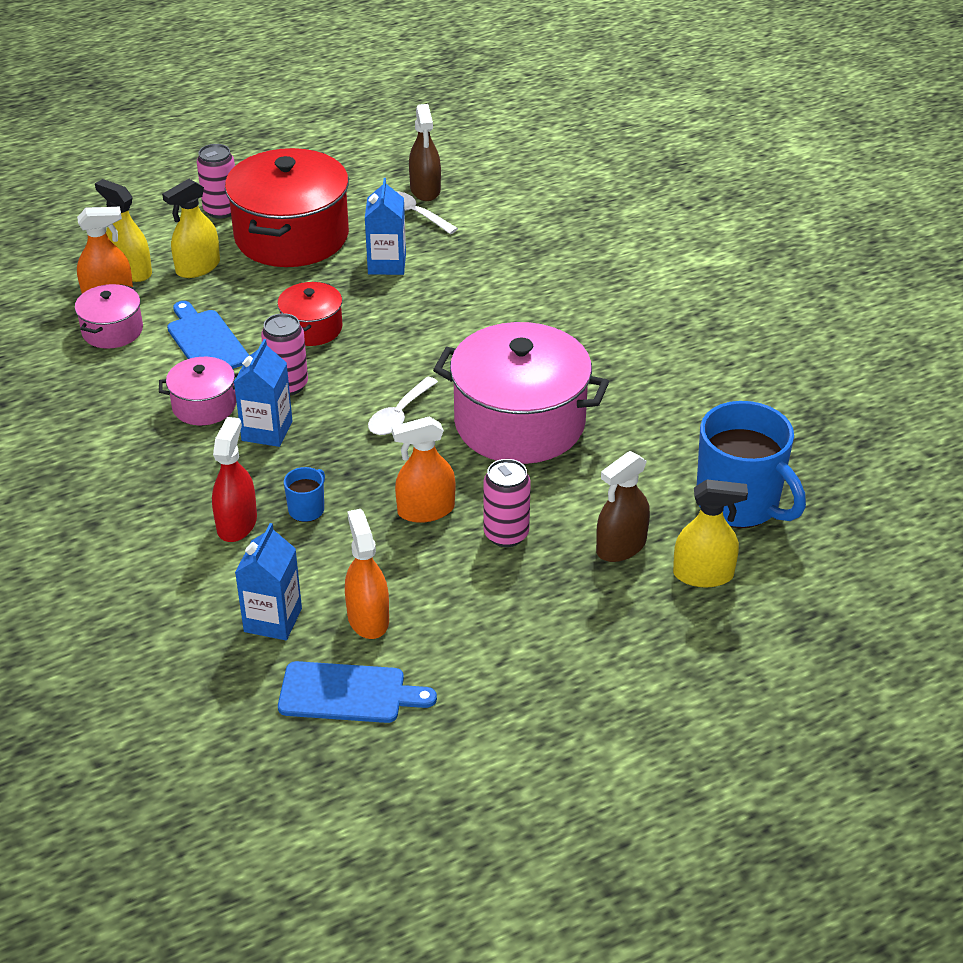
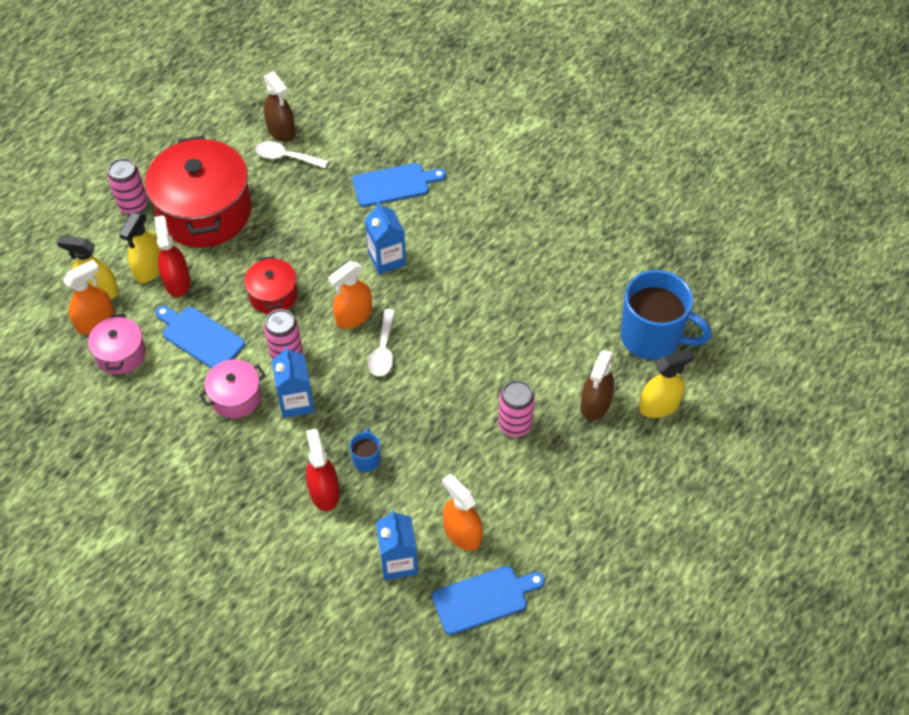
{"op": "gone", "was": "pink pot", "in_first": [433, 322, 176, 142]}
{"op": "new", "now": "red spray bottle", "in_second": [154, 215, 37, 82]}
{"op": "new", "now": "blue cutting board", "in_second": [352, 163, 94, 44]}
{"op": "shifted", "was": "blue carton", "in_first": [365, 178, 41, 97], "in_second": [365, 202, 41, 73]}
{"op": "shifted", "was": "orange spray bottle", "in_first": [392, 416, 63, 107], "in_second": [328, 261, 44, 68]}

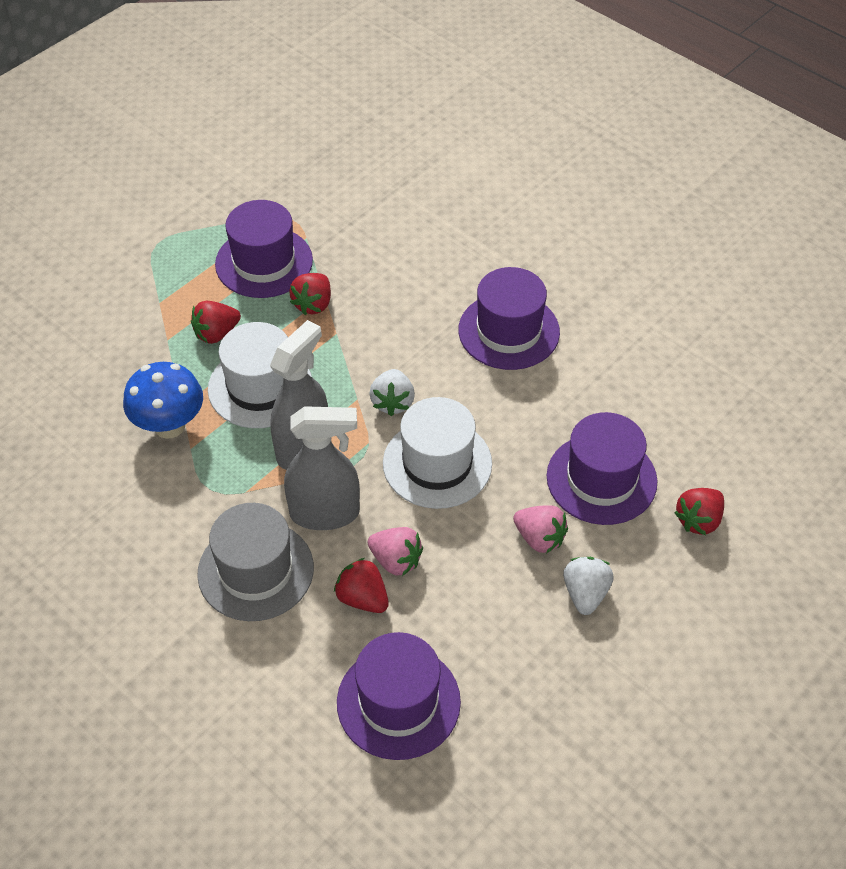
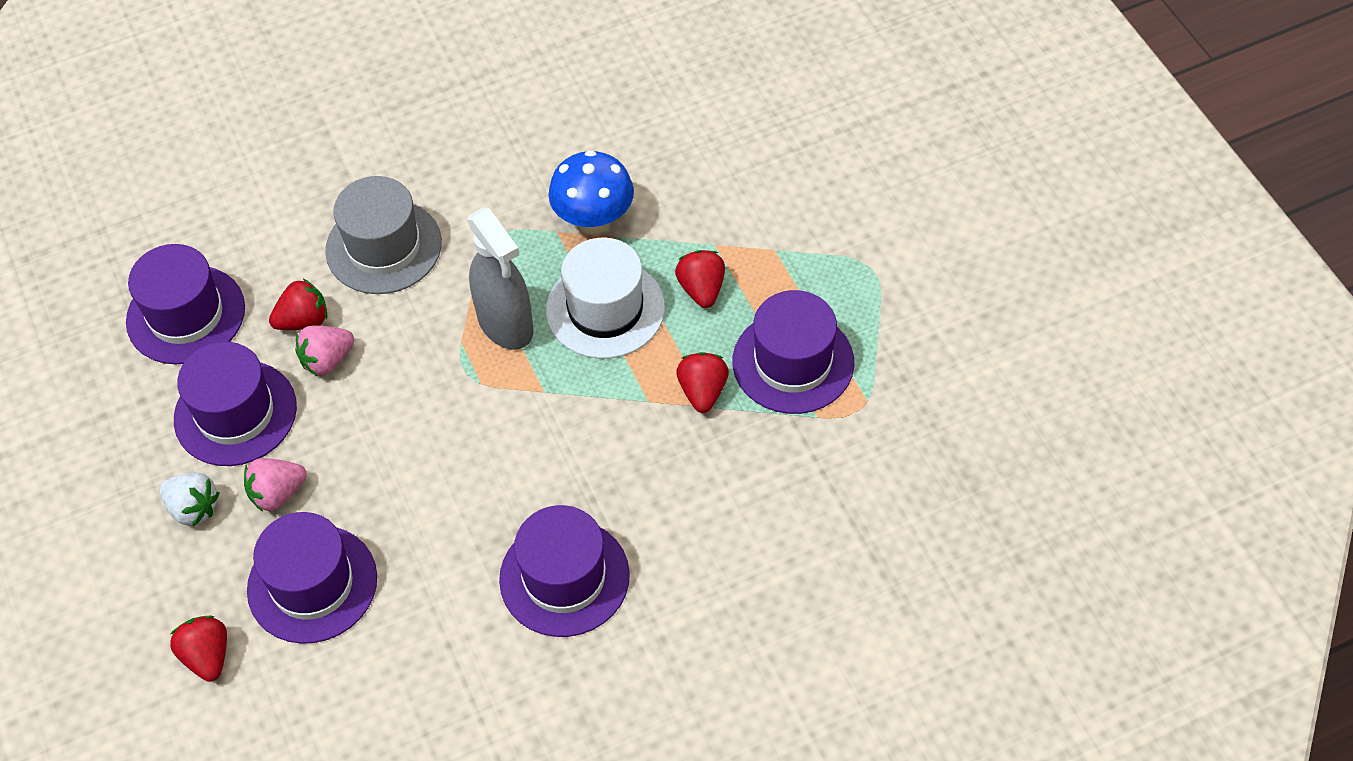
{"op": "gone", "was": "grey spray bottle", "in_first": [284, 406, 76, 124]}
{"op": "gone", "was": "white strawberry", "in_first": [369, 369, 46, 47]}
{"op": "gone", "was": "white hat", "in_first": [383, 397, 109, 112]}
{"op": "new", "now": "purple hat", "in_second": [174, 342, 123, 124]}
{"op": "rotated", "was": "red strawberry", "in_first": [289, 273, 42, 42], "in_second": [676, 352, 53, 61], "clockwise": 45}

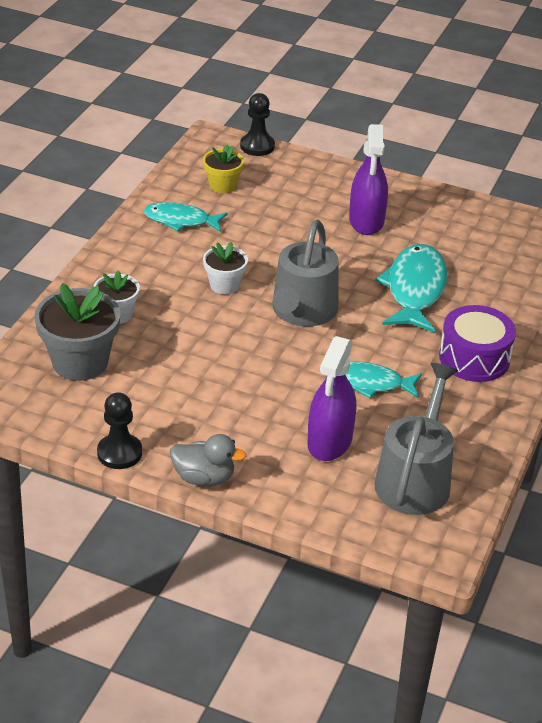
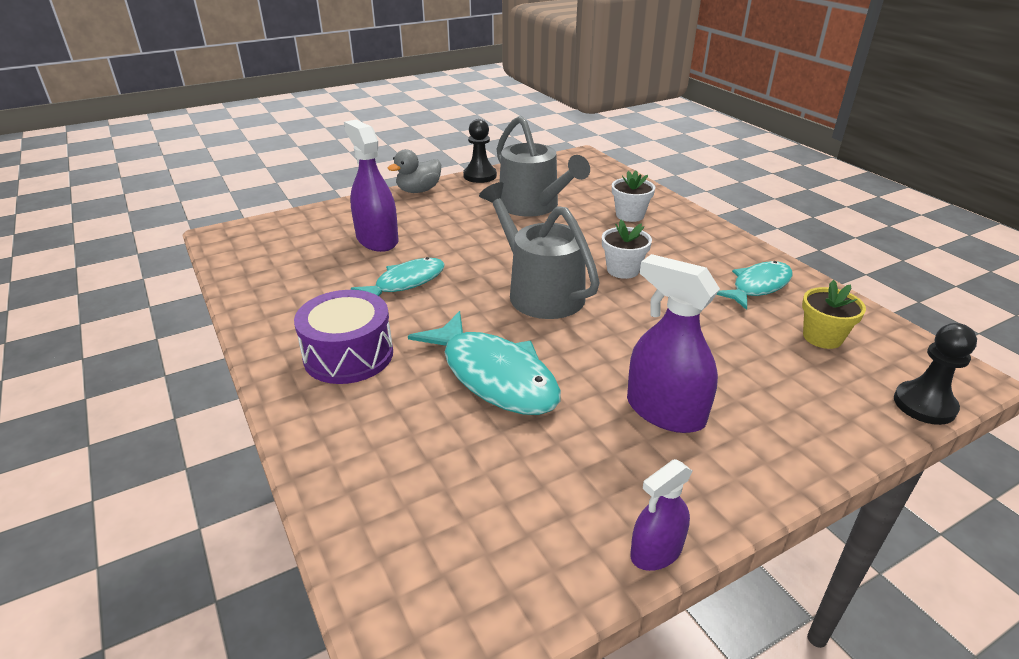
{"op": "gone", "was": "grey flower pot", "in_first": [35, 283, 85, 98]}
{"op": "new", "now": "purple spray bottle", "in_second": [630, 459, 62, 112]}
{"op": "shifted", "was": "grey watering can", "in_first": [375, 363, 83, 152], "in_second": [497, 116, 93, 101]}

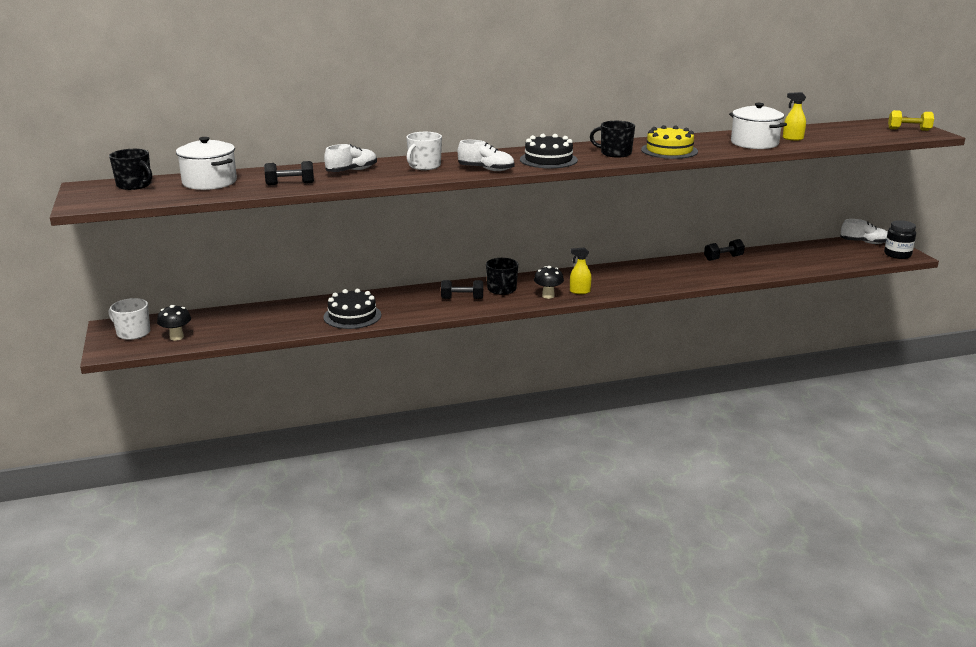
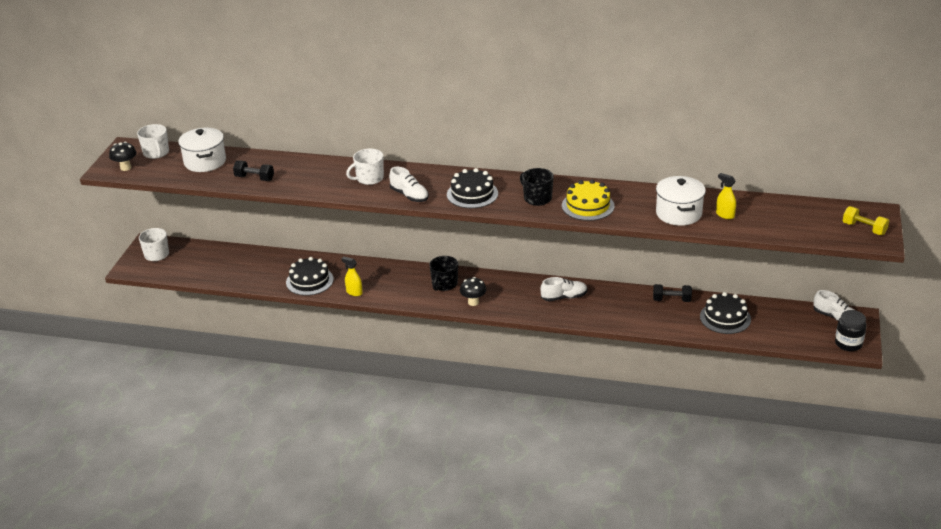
{"op": "gone", "was": "black dumbbell", "in_first": [441, 280, 42, 19]}
{"op": "new", "now": "black cake", "in_second": [700, 292, 51, 42]}
{"op": "shifted", "was": "black mushroom", "in_first": [157, 305, 34, 36], "in_second": [109, 142, 28, 29]}
{"op": "shifted", "was": "white shoe", "in_first": [324, 144, 53, 28], "in_second": [540, 277, 48, 24]}
{"op": "shifted", "was": "yellow spray bottle", "in_first": [570, 247, 22, 47], "in_second": [341, 257, 22, 39]}
{"op": "repainted", "was": "black mug", "now": "white mug", "in_first": [109, 149, 43, 41], "in_second": [137, 124, 32, 35]}

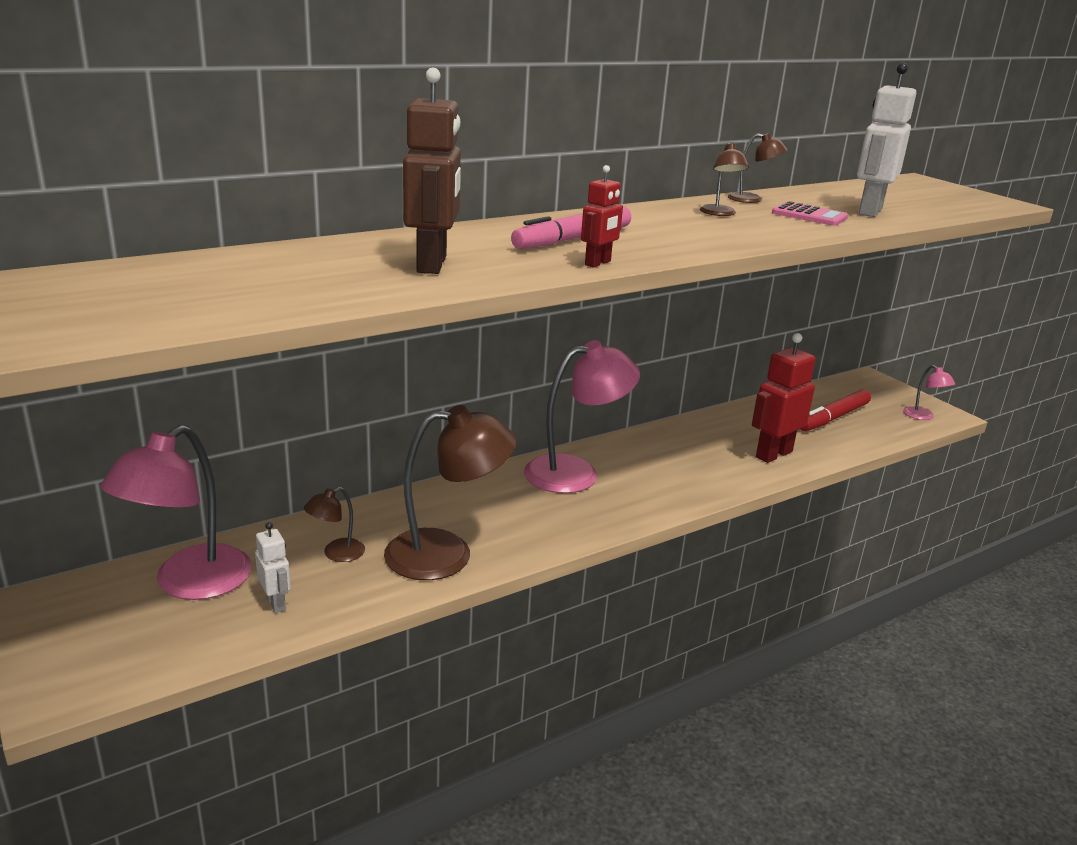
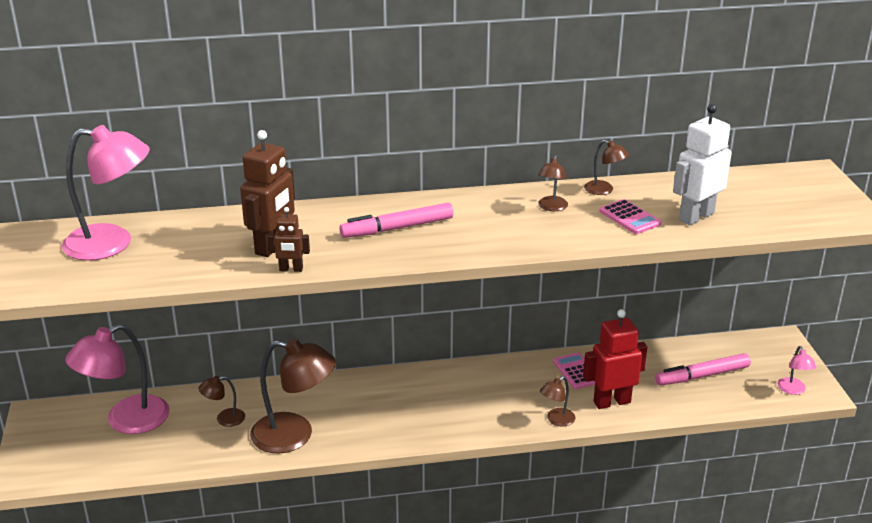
{"op": "gone", "was": "white robot", "in_first": [255, 522, 36, 91]}
{"op": "gone", "was": "red robot", "in_first": [581, 165, 42, 103]}
{"op": "new", "now": "brown robot", "in_second": [268, 207, 42, 65]}
{"op": "new", "now": "brown lamp", "in_second": [540, 376, 35, 50]}
{"op": "new", "now": "pink calculator", "in_second": [553, 353, 42, 36]}
{"op": "shifted", "was": "pink lamp", "in_first": [524, 340, 116, 153], "in_second": [62, 125, 88, 136]}
{"op": "repainted", "was": "red marker", "now": "pink marker", "in_first": [800, 389, 71, 42], "in_second": [655, 353, 96, 32]}

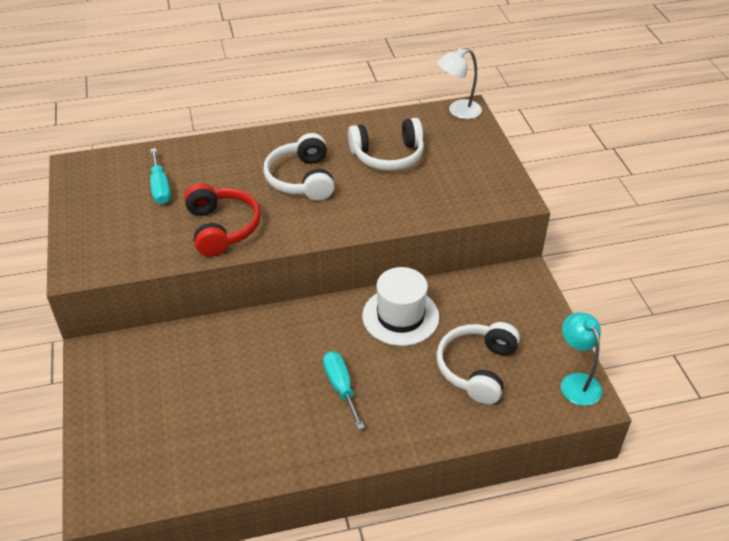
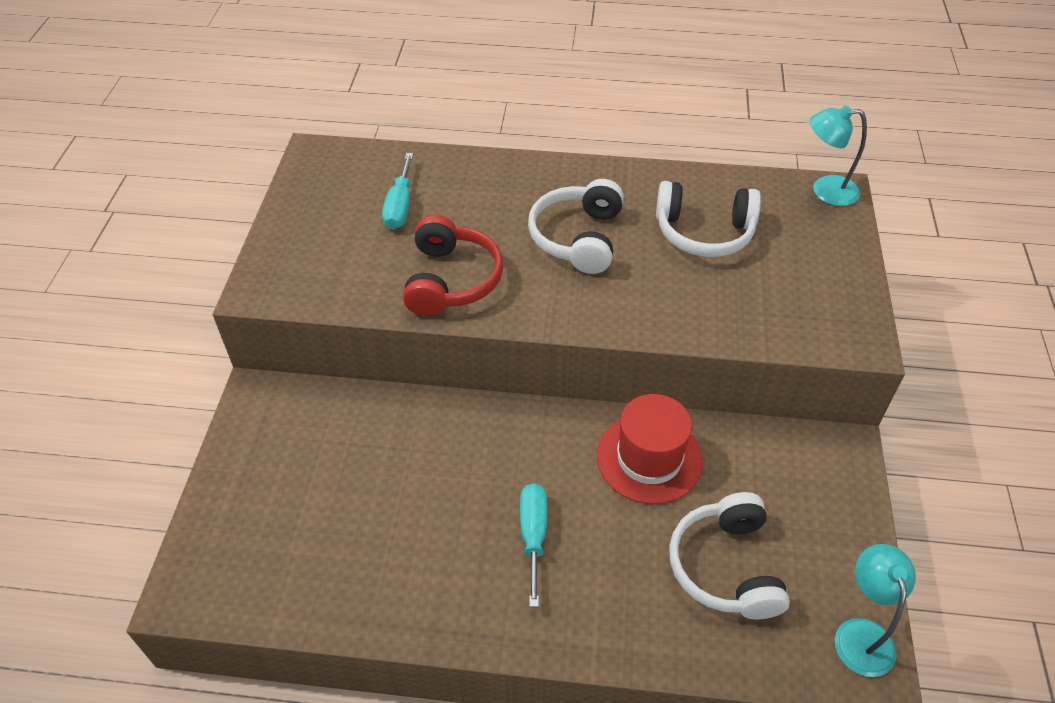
{"op": "repainted", "was": "white hat", "now": "red hat", "in_first": [362, 267, 77, 79], "in_second": [597, 394, 106, 110]}
{"op": "repainted", "was": "white lamp", "now": "turquoise lamp", "in_first": [438, 48, 44, 71], "in_second": [810, 106, 57, 100]}
{"op": "rotated", "was": "white headphones", "in_first": [436, 322, 84, 82], "in_second": [669, 492, 121, 127], "clockwise": -45}

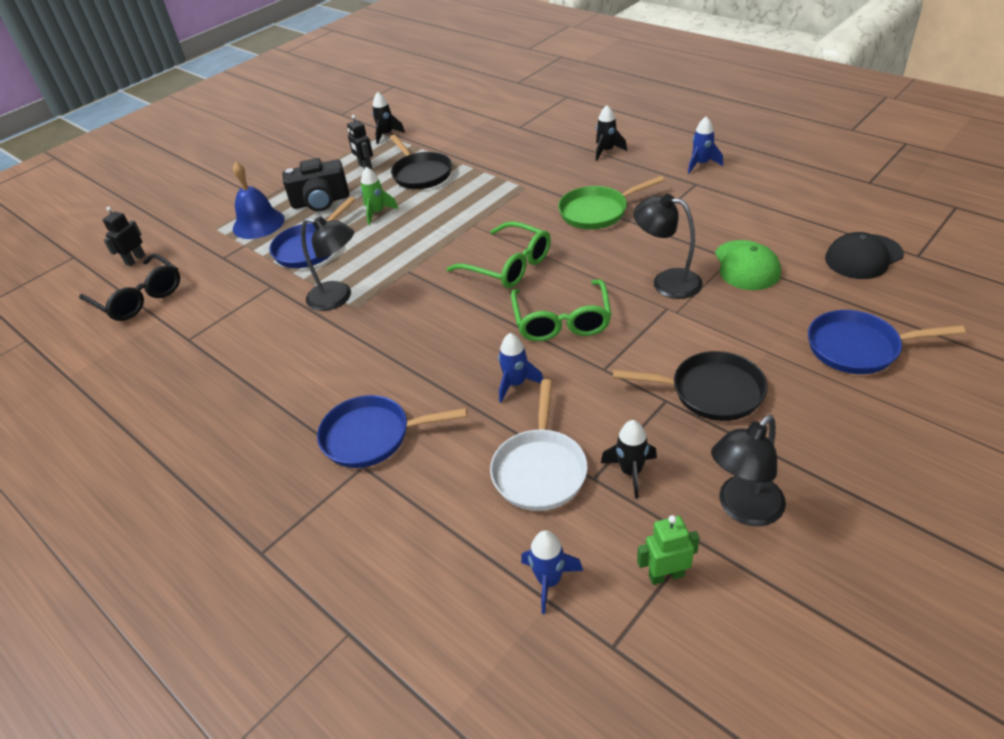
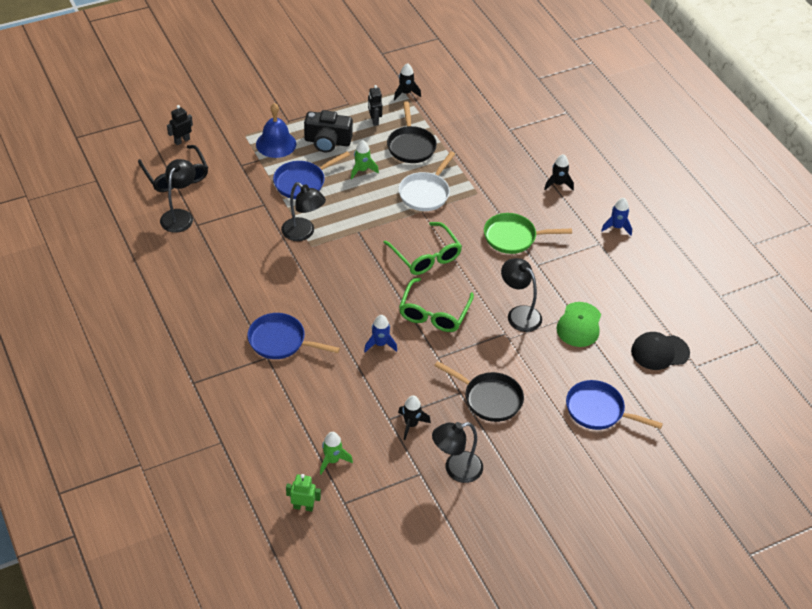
{"op": "new", "now": "black lamp", "in_second": [160, 159, 36, 74]}
{"op": "shifted", "was": "white pan", "in_first": [490, 379, 98, 132], "in_second": [398, 151, 57, 60]}
{"op": "shifted", "was": "green robot", "in_first": [637, 515, 63, 70], "in_second": [286, 474, 35, 38]}
{"op": "repainted", "was": "blue rocket", "now": "green rocket", "in_first": [521, 530, 62, 84], "in_second": [320, 432, 33, 43]}

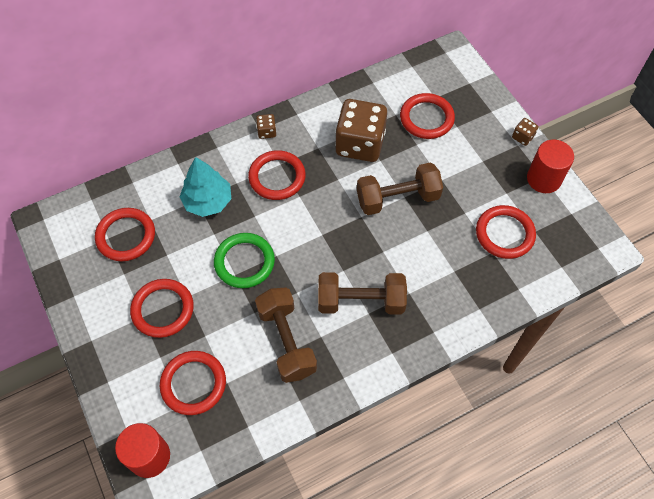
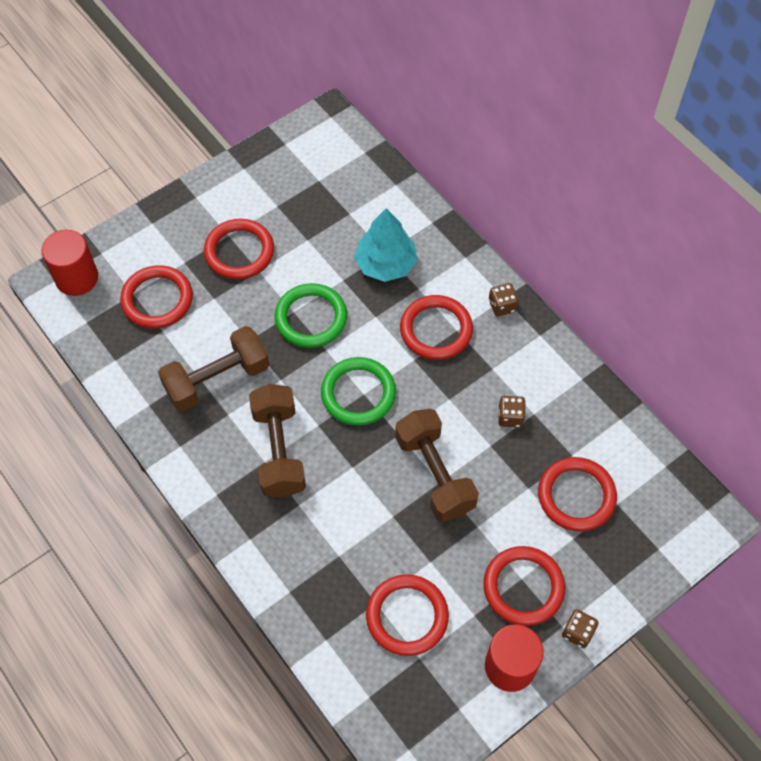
{"op": "new", "now": "green ring", "in_second": [321, 357, 75, 69]}
{"op": "shifted", "was": "red ring", "in_first": [95, 208, 60, 53], "in_second": [483, 546, 82, 80]}
{"op": "scaled", "was": "brown dice", "in_first": [335, 99, 52, 63], "in_second": [498, 396, 28, 31], "ratio": 0.41}

